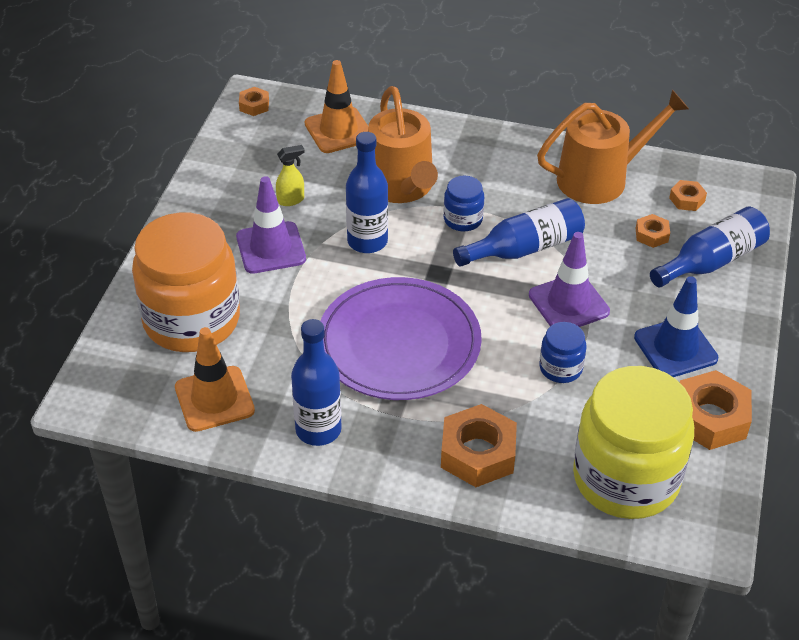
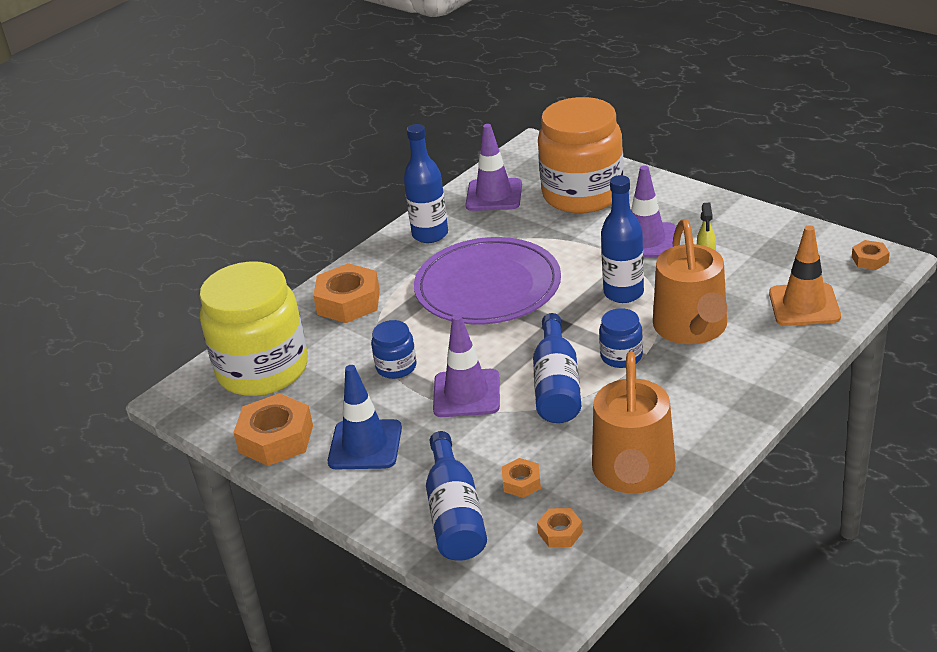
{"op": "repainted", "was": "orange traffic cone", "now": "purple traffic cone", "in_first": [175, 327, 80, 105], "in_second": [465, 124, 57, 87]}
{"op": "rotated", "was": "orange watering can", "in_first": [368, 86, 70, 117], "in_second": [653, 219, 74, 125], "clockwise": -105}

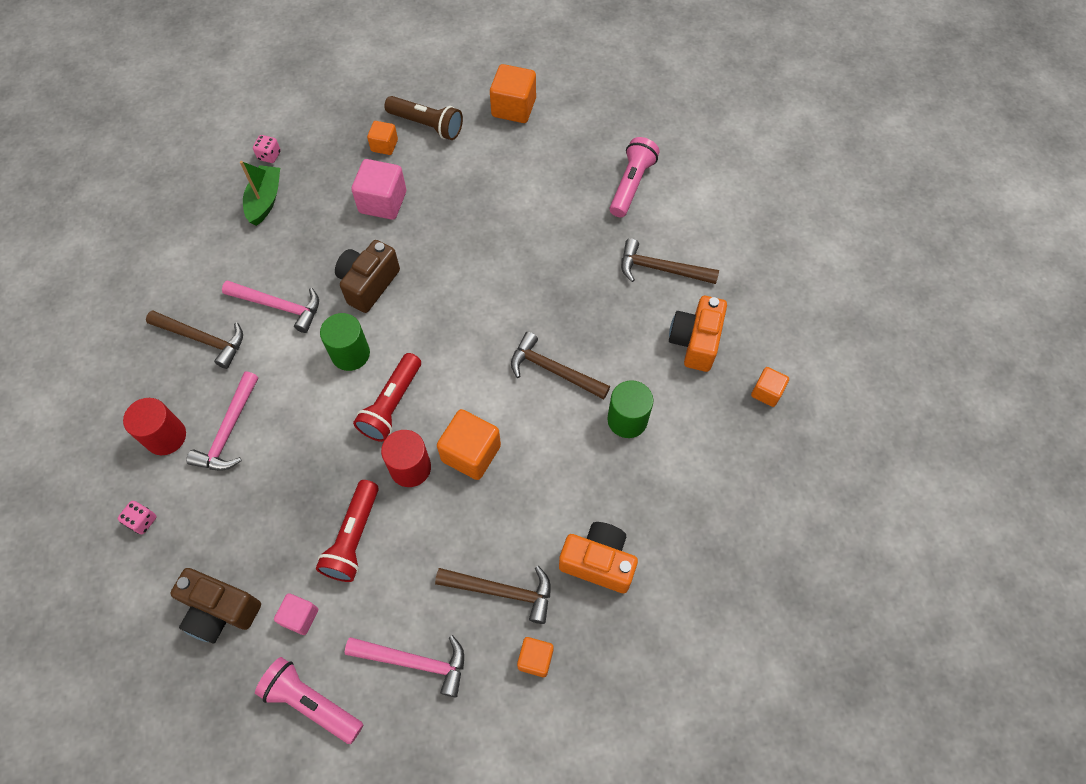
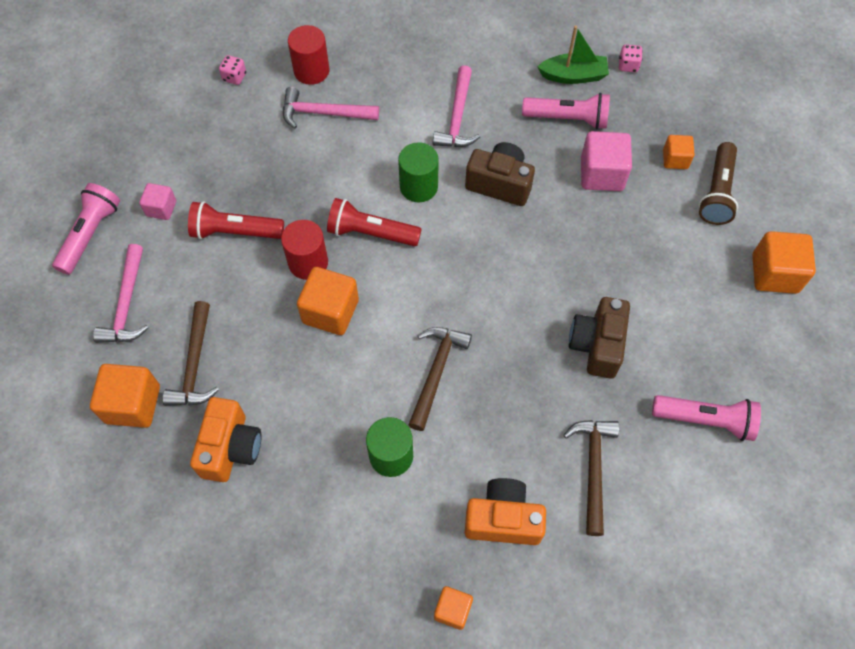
{"op": "gone", "was": "brown hammer", "in_first": [146, 310, 97, 59]}
{"op": "new", "now": "pink flashlight", "in_second": [522, 93, 88, 36]}
{"op": "shifted", "was": "brown camera", "in_first": [170, 568, 91, 76], "in_second": [569, 297, 61, 82]}
{"op": "scaled", "was": "orange cube", "in_first": [517, 637, 37, 40], "in_second": [90, 364, 70, 64], "ratio": 1.71}

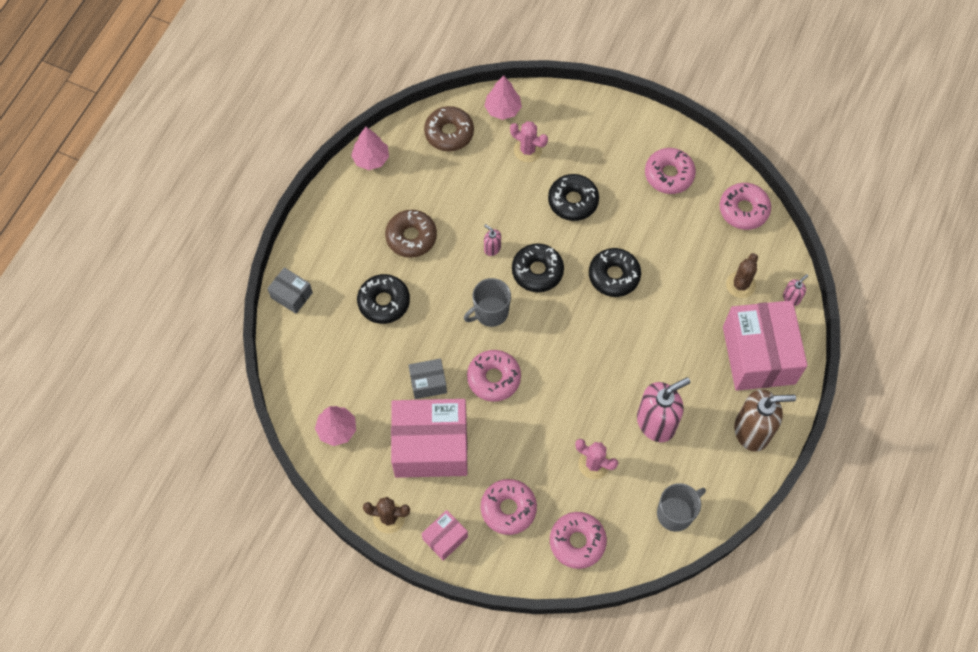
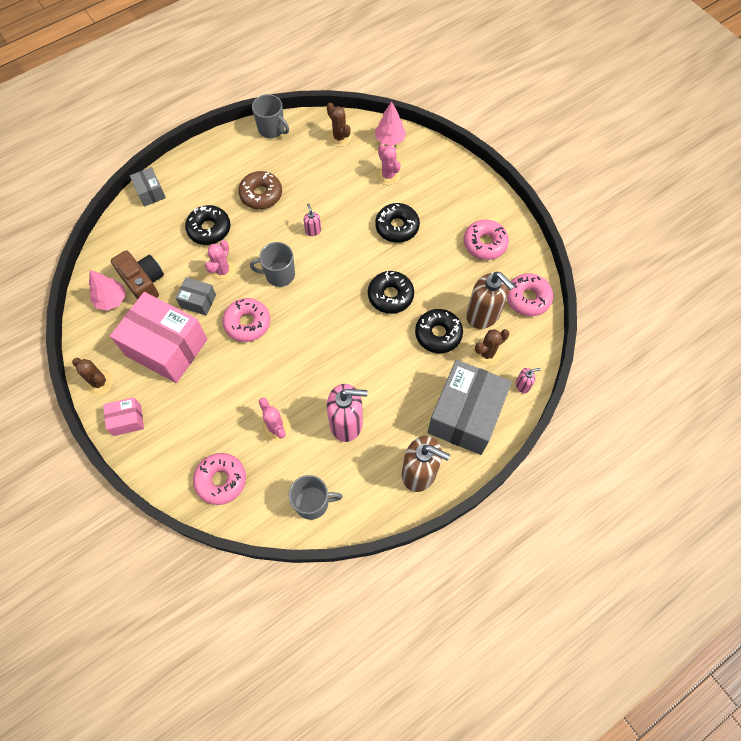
{"op": "gone", "was": "pink donut", "in_first": [481, 479, 56, 56]}
{"op": "new", "now": "brown camera", "in_second": [111, 250, 53, 50]}
{"op": "new", "now": "pink cactus", "in_second": [205, 240, 31, 42]}
{"op": "new", "now": "brown soap dispenser", "in_second": [466, 272, 49, 57]}
{"op": "shifted", "was": "black donut", "in_first": [512, 243, 52, 49], "in_second": [415, 309, 48, 44]}
{"op": "swapped", "was": "pink tree", "now": "grey mug", "in_first": [351, 127, 38, 43], "in_second": [252, 94, 37, 44]}
{"op": "swapped", "was": "brown donut", "now": "brown cactus", "in_first": [424, 106, 50, 45], "in_second": [327, 102, 24, 45]}
{"op": "repainted", "was": "pink box", "now": "grey box", "in_first": [723, 300, 84, 91], "in_second": [427, 360, 85, 95]}

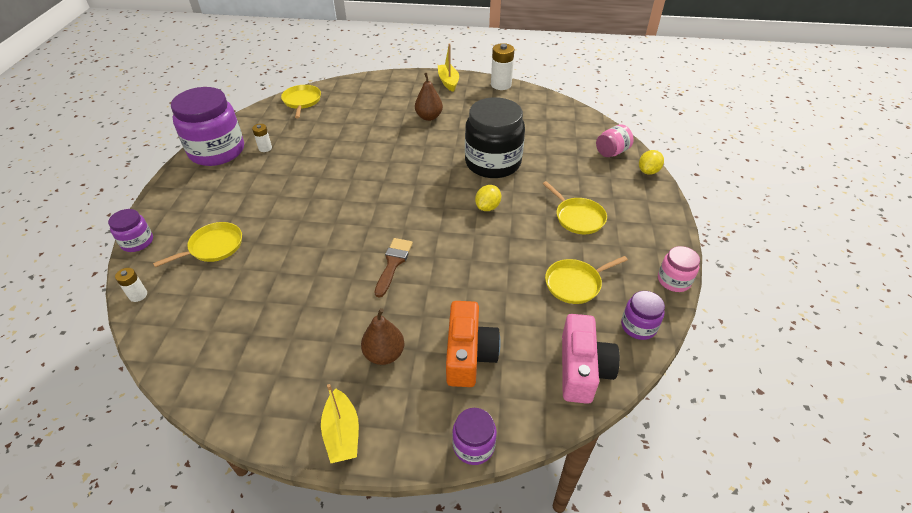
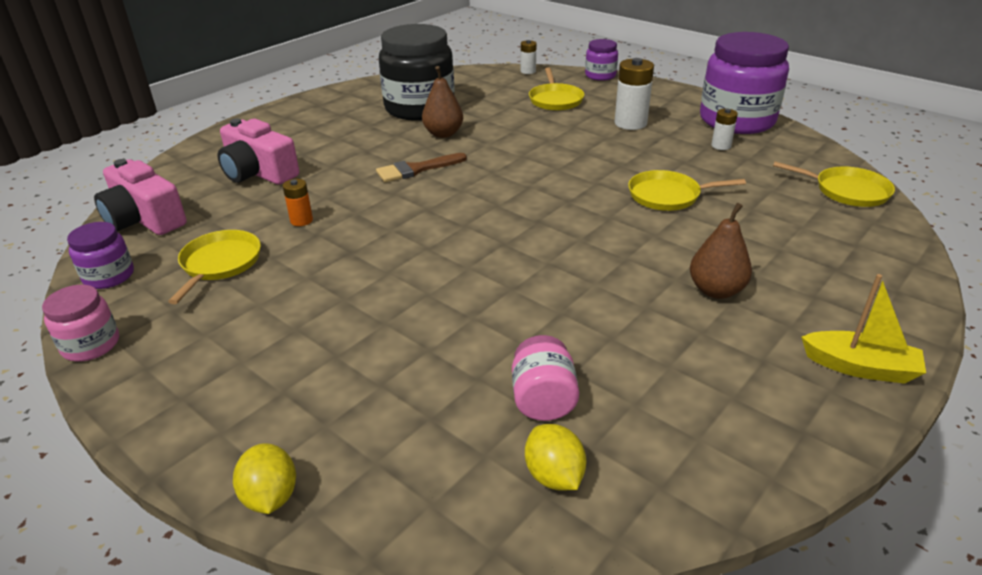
{"op": "gone", "was": "yellow boat", "in_first": [321, 384, 38, 79]}
{"op": "gone", "was": "purple jar", "in_first": [452, 408, 45, 57]}
{"op": "new", "now": "orange battery", "in_second": [283, 179, 30, 47]}
{"op": "shifted", "was": "brown pear", "in_first": [361, 308, 44, 57], "in_second": [422, 66, 41, 72]}
{"op": "shifted", "was": "black jar", "in_first": [465, 97, 60, 81], "in_second": [379, 24, 76, 97]}
{"op": "shifted", "was": "yellow lemon", "in_first": [475, 185, 26, 26], "in_second": [525, 424, 62, 67]}
{"op": "shifted", "was": "white battery", "in_first": [491, 43, 23, 47], "in_second": [614, 58, 40, 72]}
{"op": "shifted", "was": "yellow pan", "in_first": [543, 181, 64, 53], "in_second": [628, 170, 118, 41]}
{"op": "shifted", "was": "pink jar", "in_first": [596, 124, 38, 33], "in_second": [512, 335, 67, 86]}
{"op": "repainted", "was": "orange camera", "now": "pink camera", "in_first": [446, 301, 55, 86], "in_second": [218, 119, 81, 66]}
{"op": "rotated", "was": "brown brush", "in_first": [375, 238, 38, 60], "in_second": [376, 153, 91, 29], "clockwise": 105}

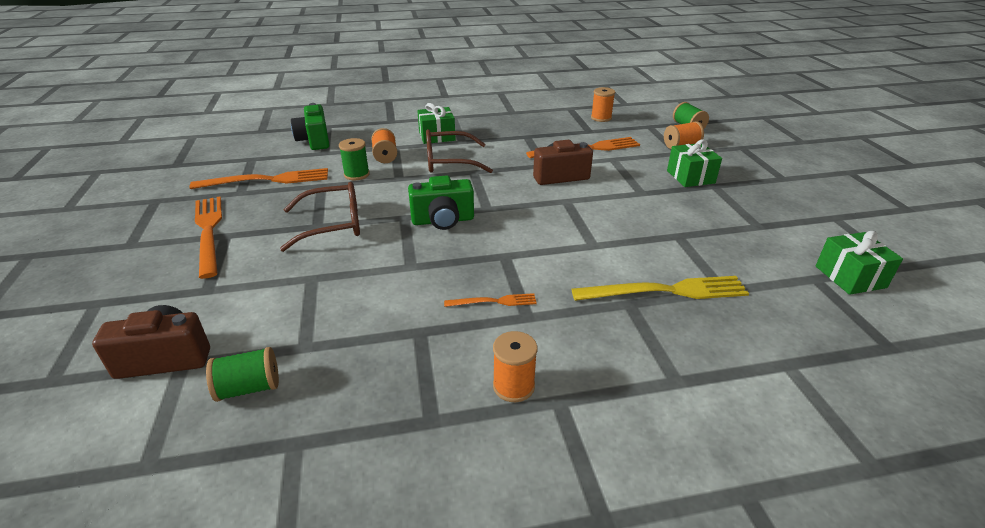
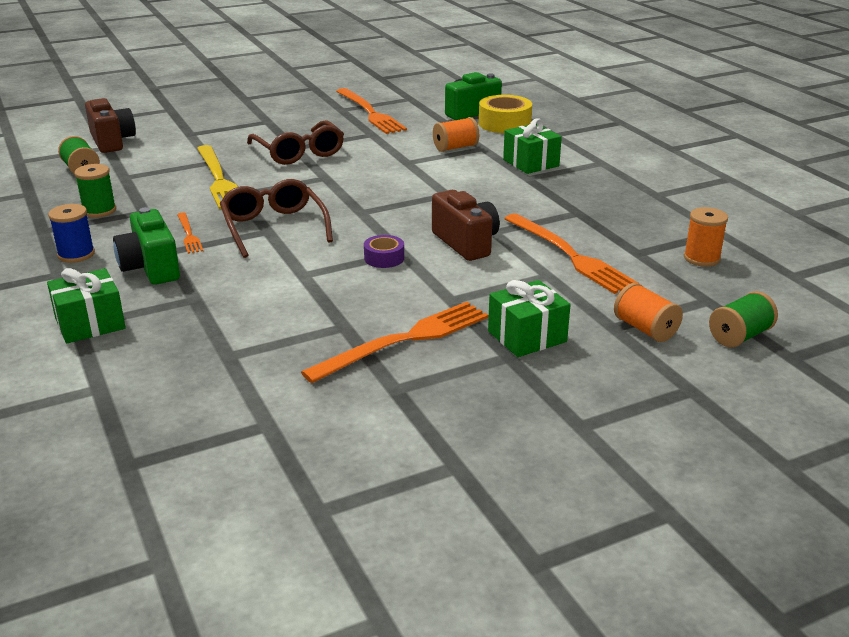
{"op": "new", "now": "purple tape", "in_second": [364, 235, 40, 33]}
{"op": "new", "now": "yellow tape", "in_second": [479, 95, 53, 38]}
{"op": "shifted", "was": "orange fork", "in_first": [195, 197, 27, 82], "in_second": [301, 302, 187, 81]}
{"op": "shifted", "was": "green spool", "in_first": [339, 138, 31, 42], "in_second": [74, 164, 42, 54]}
{"op": "shifted", "was": "green camera", "in_first": [408, 175, 66, 55], "in_second": [113, 207, 67, 78]}
{"op": "shifted", "was": "brown glasses", "in_first": [426, 129, 67, 44], "in_second": [220, 179, 113, 79]}
{"op": "shifted", "was": "yellow fork", "in_first": [571, 276, 178, 25], "in_second": [197, 145, 41, 64]}
{"op": "shifted", "was": "green gift", "in_first": [816, 231, 87, 64], "in_second": [47, 268, 79, 76]}
{"op": "repainted", "was": "orange spool", "now": "blue spool", "in_first": [493, 331, 45, 71], "in_second": [48, 204, 47, 59]}

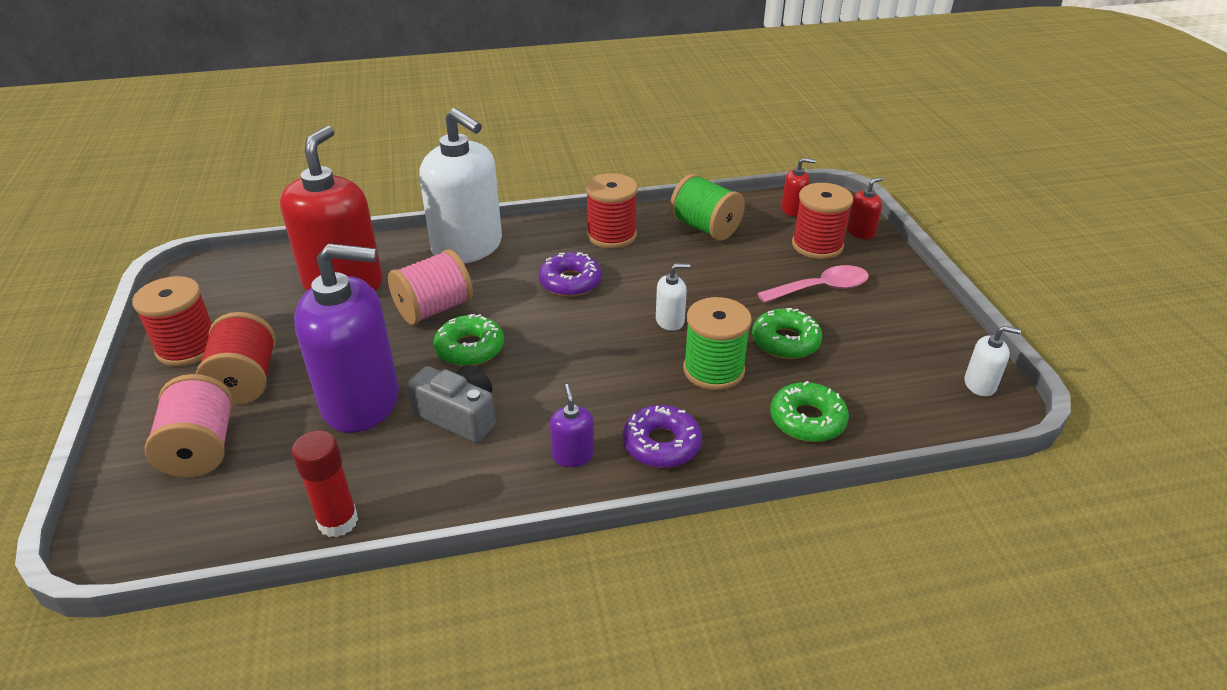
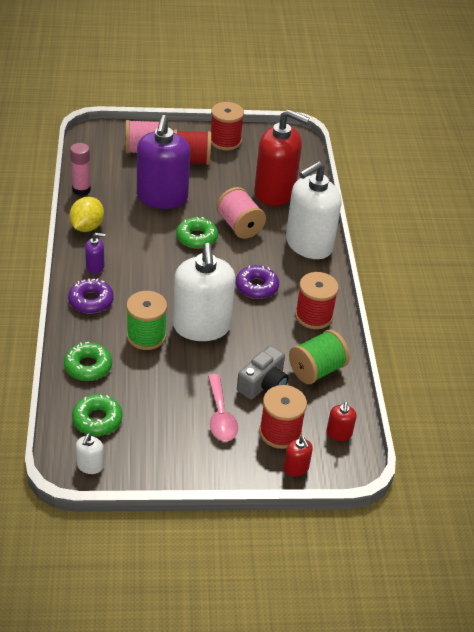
{"op": "new", "now": "yellow lemon", "in_second": [69, 197, 35, 35]}
{"op": "shifted", "was": "grey camera", "in_first": [407, 365, 89, 78], "in_second": [237, 345, 51, 54]}
{"op": "shifted", "was": "green donut", "in_first": [752, 308, 70, 51], "in_second": [72, 394, 51, 42]}
{"op": "repainted", "was": "red glue stick", "now": "pink glue stick", "in_first": [292, 431, 66, 106], "in_second": [70, 143, 21, 53]}
{"op": "scaled", "was": "white soap dispenser", "in_first": [656, 264, 34, 67], "in_second": [173, 243, 62, 98], "ratio": 2.43}

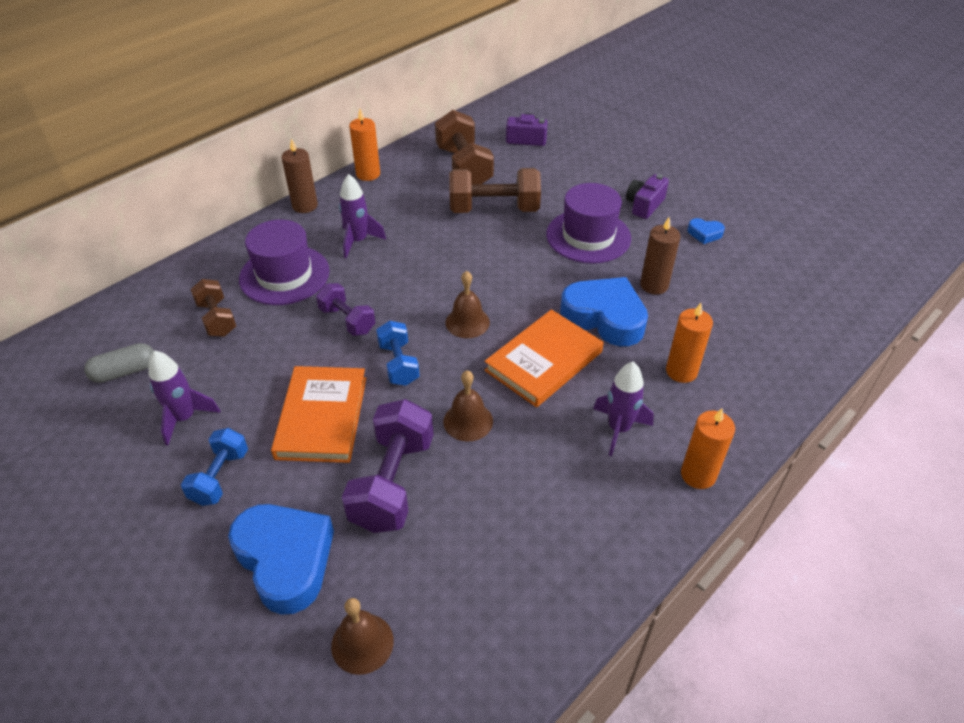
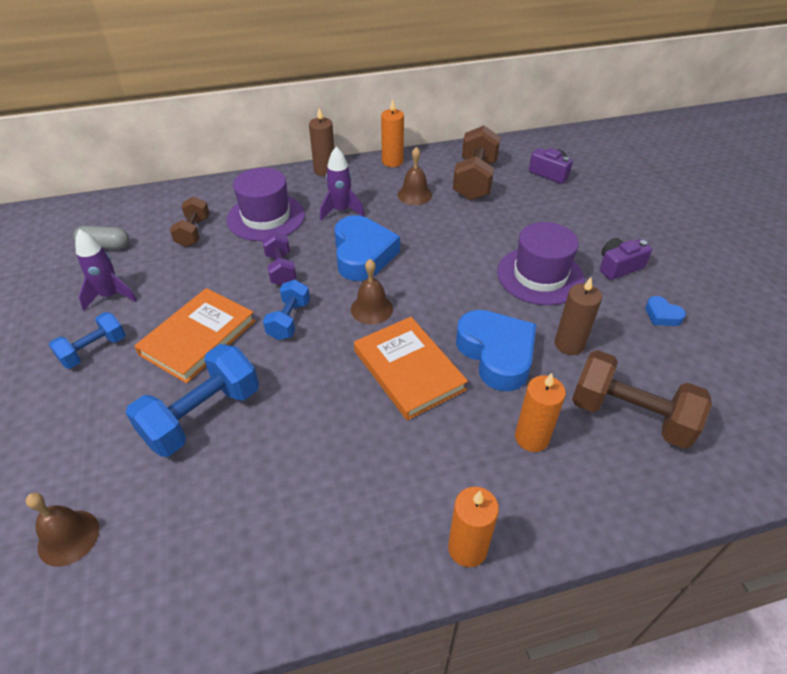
{"op": "gone", "was": "purple rocket", "in_first": [593, 362, 61, 94]}
{"op": "shifted", "was": "blue heart", "in_first": [228, 504, 106, 111], "in_second": [334, 215, 66, 66]}
{"op": "shifted", "was": "brown bell", "in_first": [443, 371, 50, 71], "in_second": [398, 147, 34, 58]}
{"op": "shifted", "was": "brown dumbbell", "in_first": [449, 168, 92, 45], "in_second": [572, 350, 140, 99]}
{"op": "repainted", "was": "purple dumbbell", "now": "blue dumbbell", "in_first": [342, 399, 92, 134], "in_second": [126, 344, 133, 113]}
{"op": "rotated", "was": "orange book", "in_first": [484, 309, 120, 98], "in_second": [354, 317, 114, 103], "clockwise": 75}

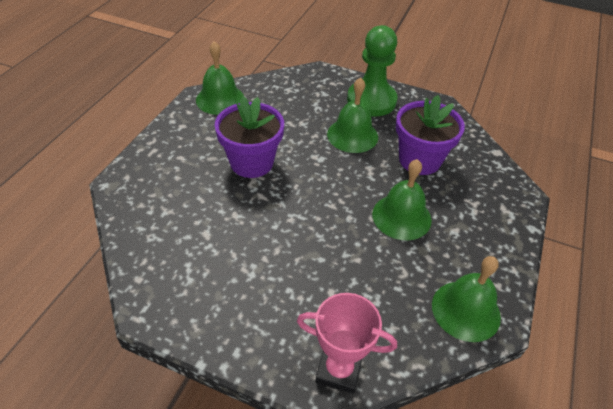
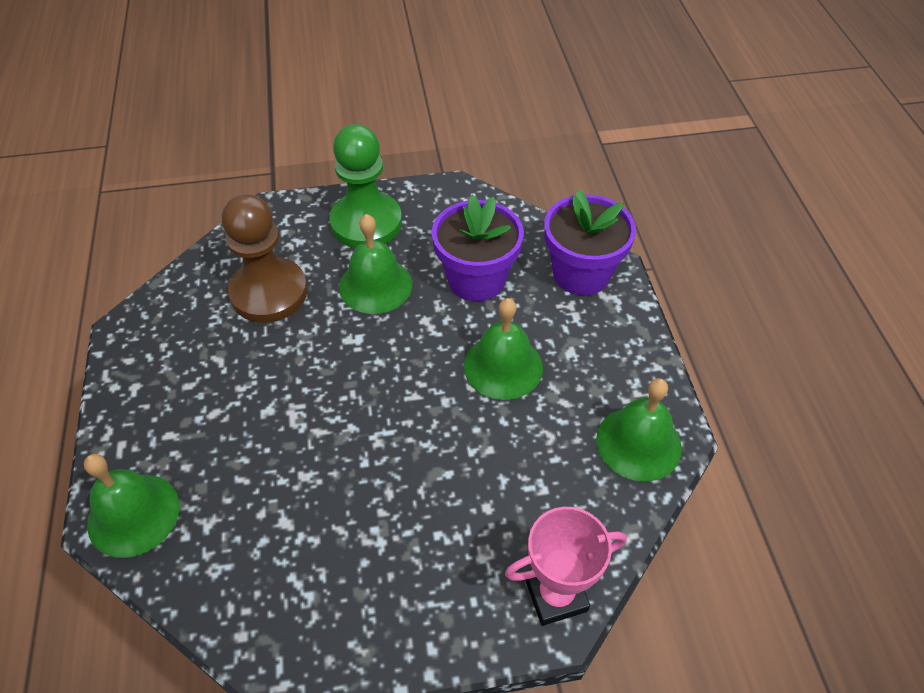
{"op": "new", "now": "brown pawn", "in_second": [222, 194, 85, 129]}
{"op": "shifted", "was": "green bell", "in_first": [196, 41, 48, 74], "in_second": [84, 454, 95, 104]}
{"op": "shifted", "was": "purple flower pot", "in_first": [215, 96, 69, 82], "in_second": [544, 190, 92, 106]}

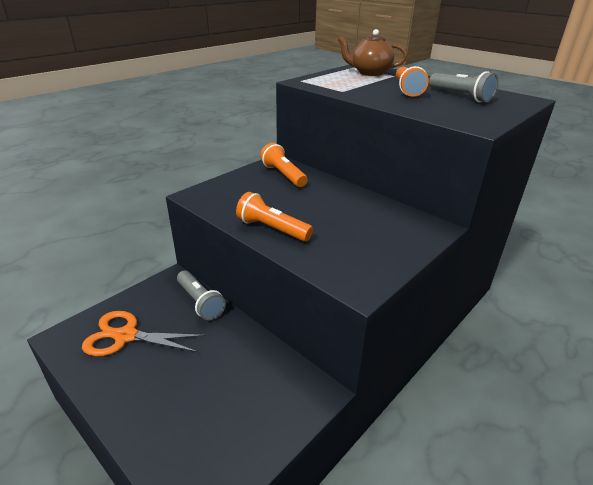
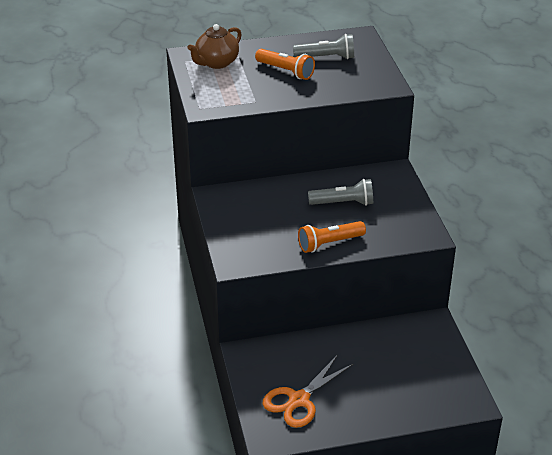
{"op": "gone", "was": "orange flashlight", "in_first": [260, 143, 48, 44]}
{"op": "shifted", "was": "grey flashlight", "in_first": [177, 270, 49, 50], "in_second": [308, 179, 65, 27]}

